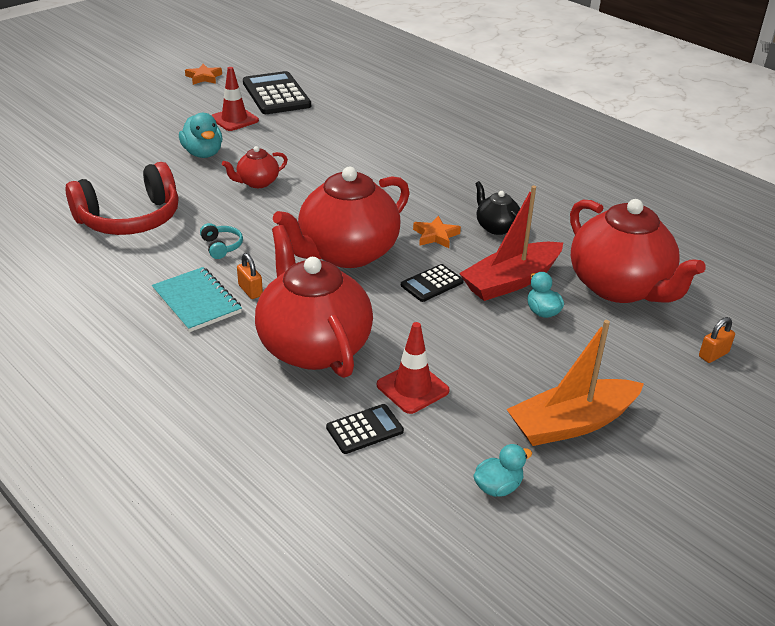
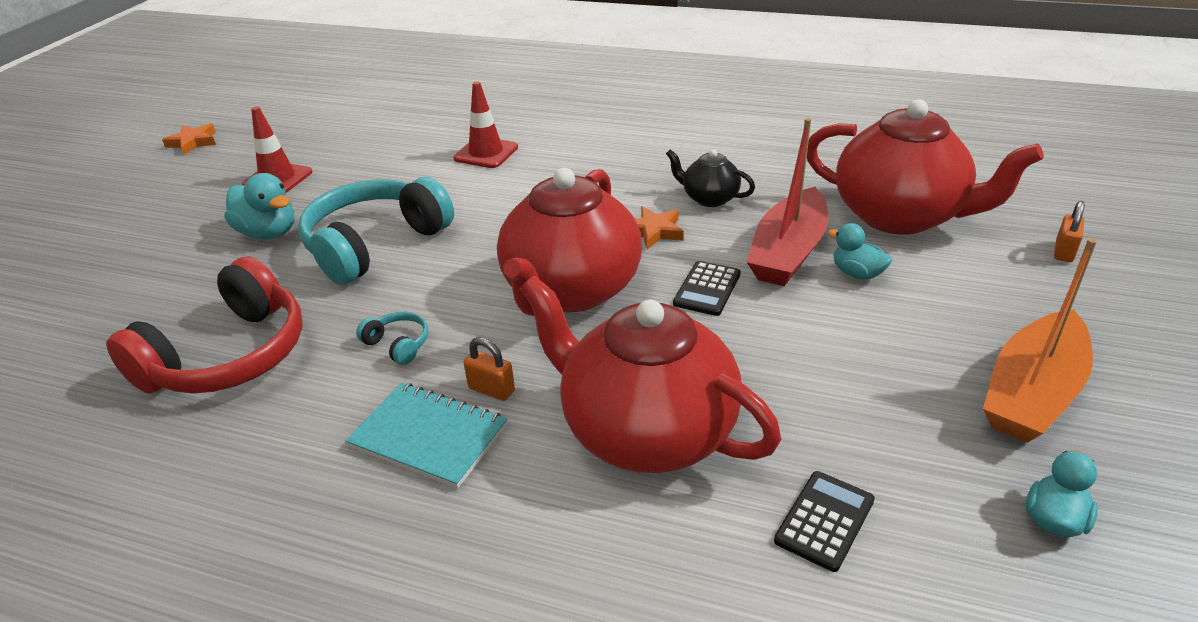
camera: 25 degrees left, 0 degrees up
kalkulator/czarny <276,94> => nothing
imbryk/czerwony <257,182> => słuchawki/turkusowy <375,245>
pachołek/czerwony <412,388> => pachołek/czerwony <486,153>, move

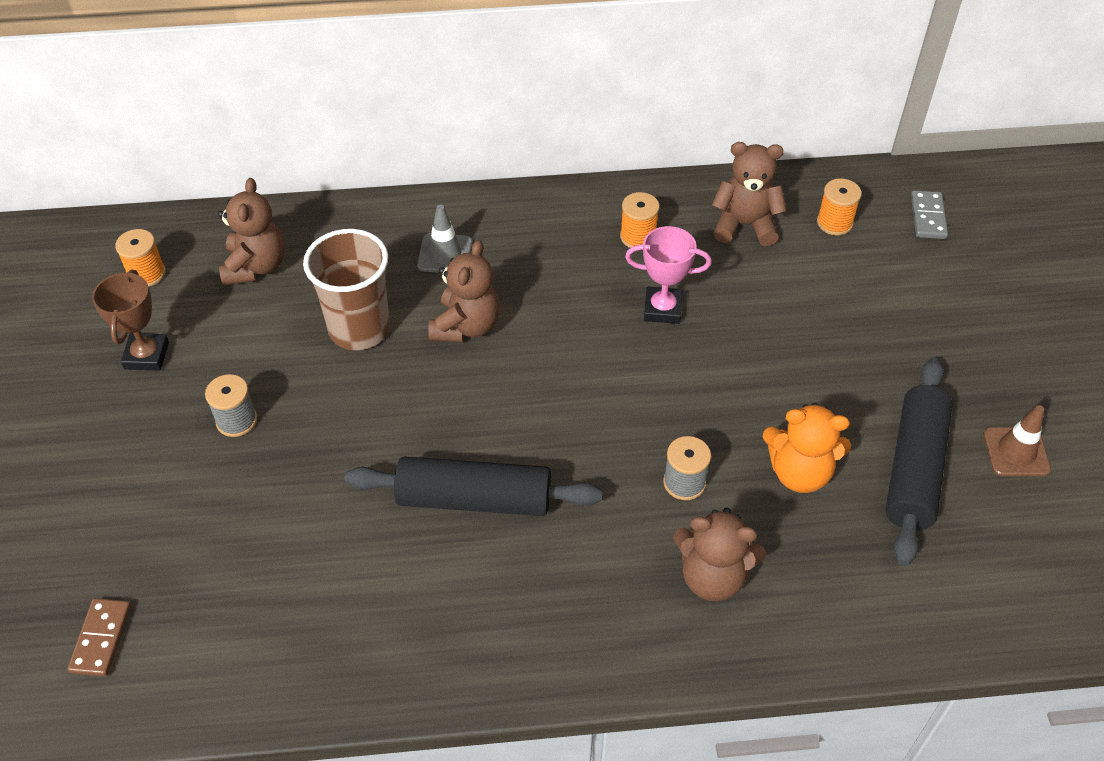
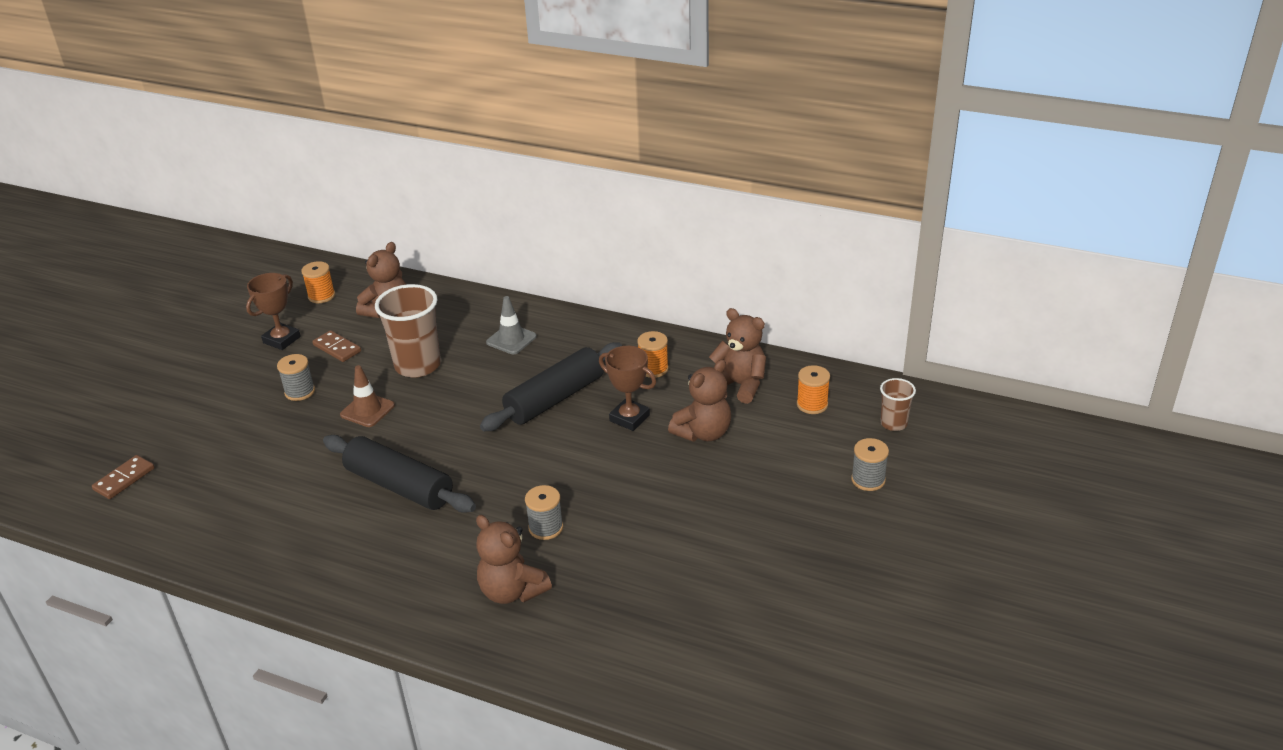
camera: 30 degrees right, 15 degrees down
kostka domina/szary <928,217> => szklanka/brązowy <893,423>
puchar/różowy <662,309> => puchar/brązowy <629,418>
miś/brązowy <466,326> => miś/brązowy <703,433>, move
wałek do ciasta/czarny <913,469> => wałek do ciasta/czarny <555,398>, move
miś/pomarańczowy <799,472> => nothing
pachołek/brązowy <1016,452> => pachołek/brązowy <367,410>, move
nothing => kostka domina/brązowy <337,348>
nothing => szpulka/szary <868,480>

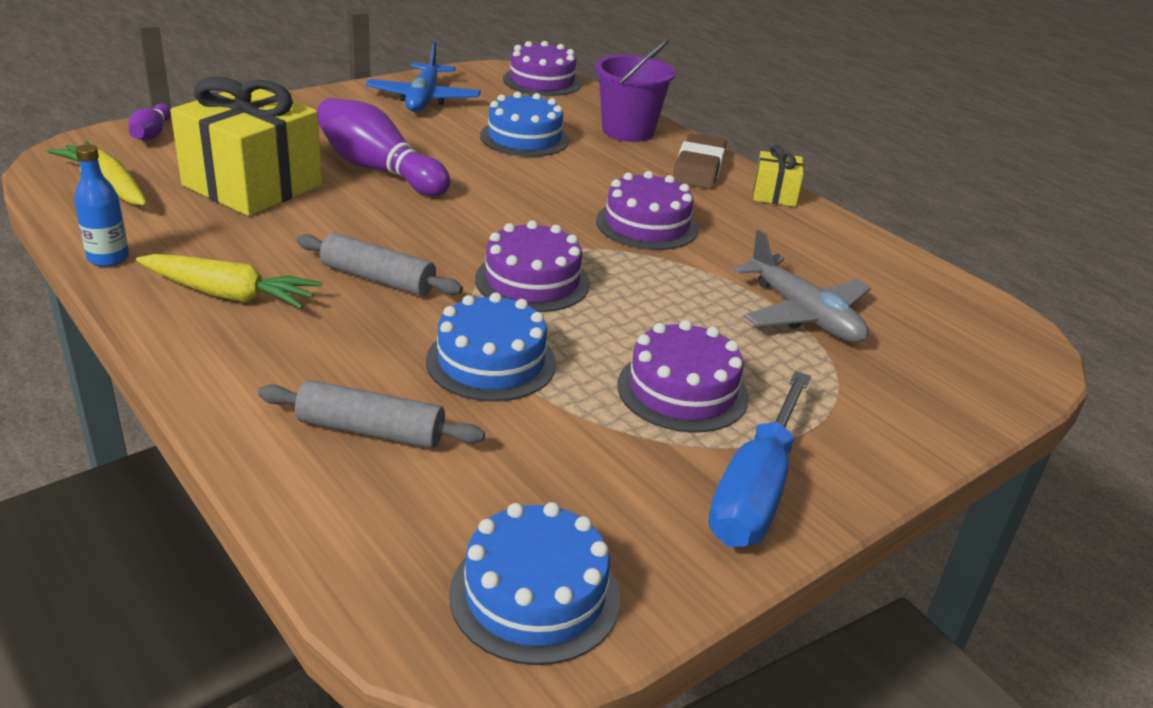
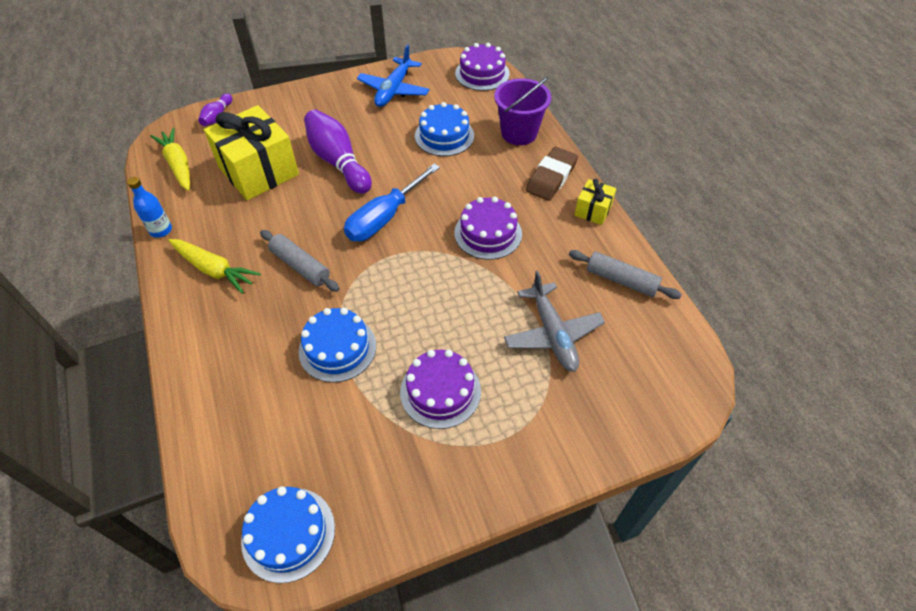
camera: 20 degrees right, 20 degrees up
tort/fioletowy <532,281> => nothing
śrubokręt/niebieski <756,489> => śrubokręt/niebieski <385,217>, move
wałek do ciasta/szary <371,430> => wałek do ciasta/szary <621,280>, move

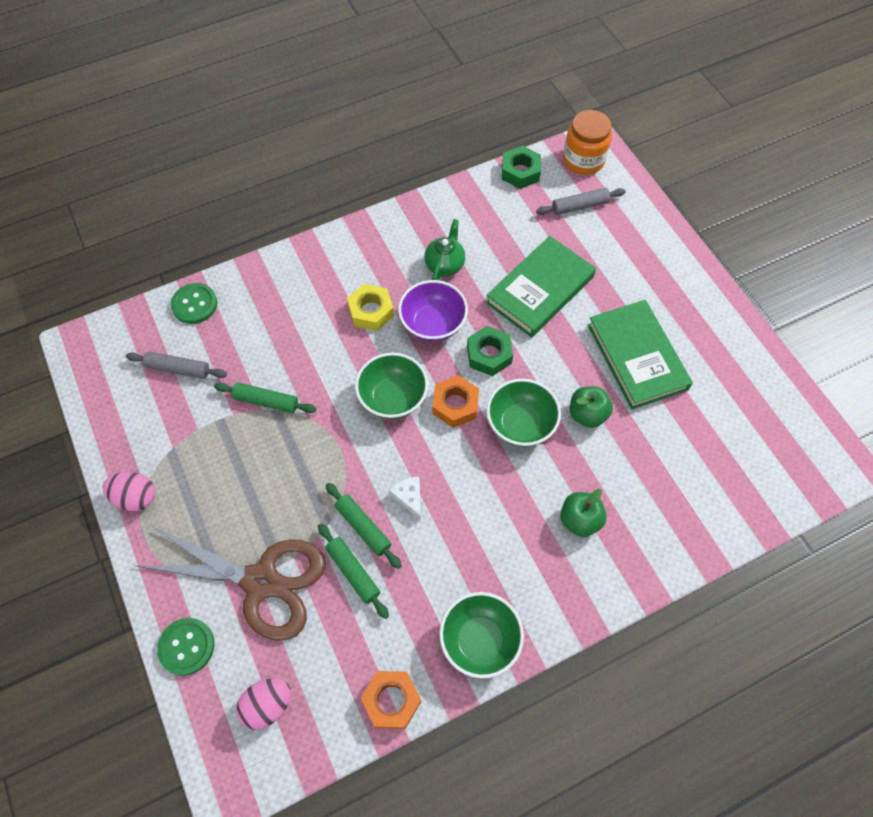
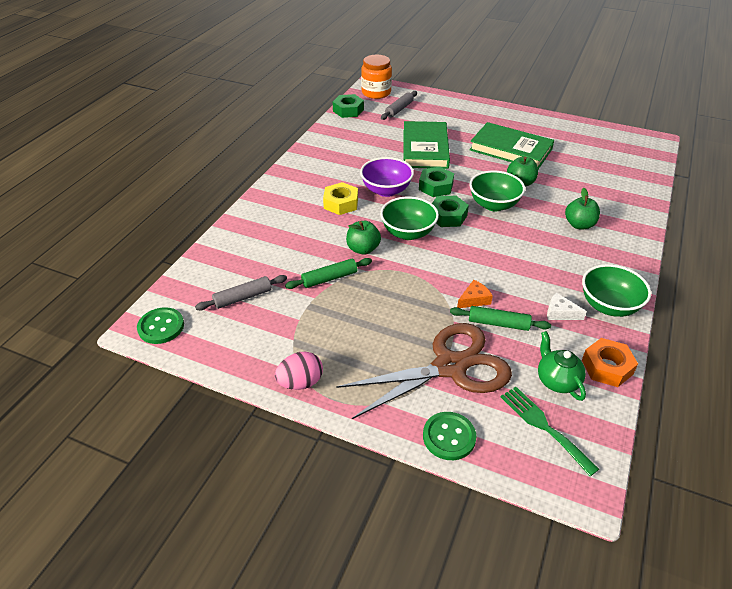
camera: 40 degrees left, 20 degrees down
imbryk/zielony <445,264> => imbryk/zielony <557,381>, move
guzik/zielony <194,304> => guzik/zielony <161,327>, move
nakrętka/pomarańczowy <455,405> => nakrętka/zielony <448,216>
ser/biały <409,497> => ser/biały <560,313>, move
wałek do ciasta/zielony <363,527> => ser/pomarańczowy <474,299>
jajko/różowy <268,705> => widelec/zielony <543,426>
nothing => jabłko/zielony <363,249>

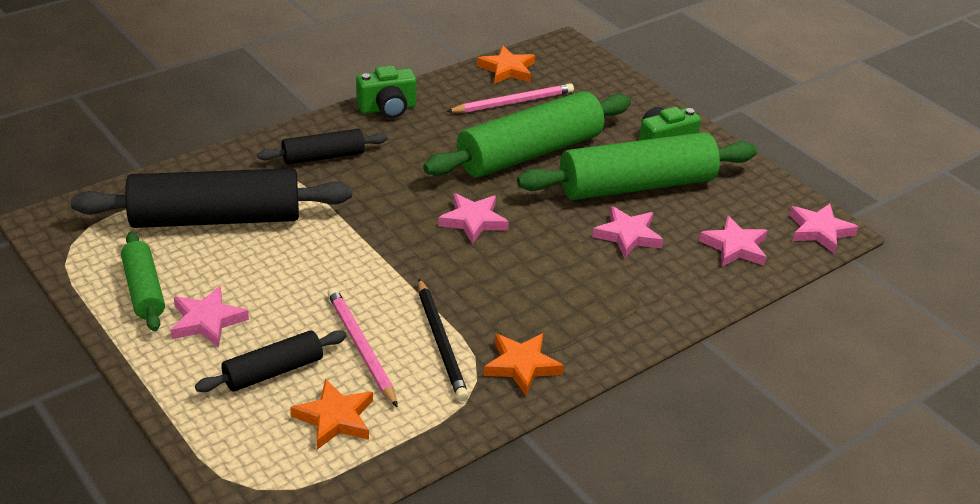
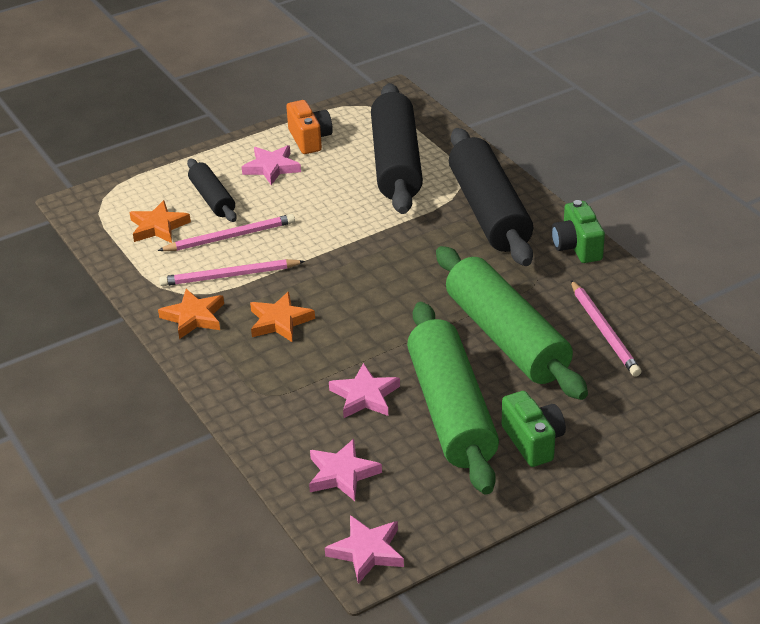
camera: 100 degrees right, 0 degrees up
gwiazda/pomarańczowy <507,69> => gwiazda/pomarańczowy <280,321>, move
wałek do ciasta/czarny <323,157> => wałek do ciasta/czarny <489,212>, x1.93
gwiazda/różowy <473,221> => nothing
wałek do ciasta/zielony <143,290> => aparat fotograficzny/pomarańczowy <310,139>
ołówek/czarny <441,342> => ołówek/różowy <229,276>

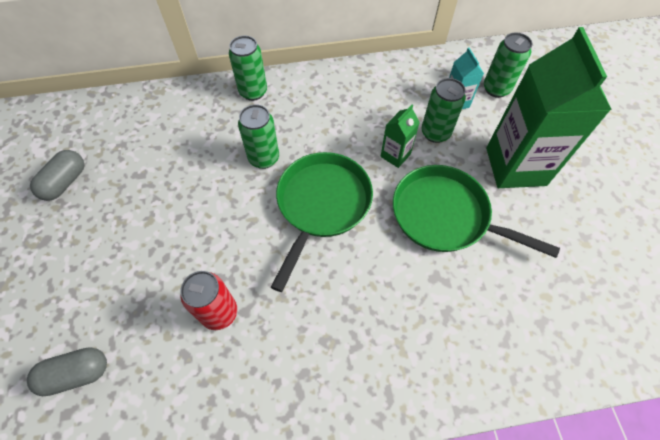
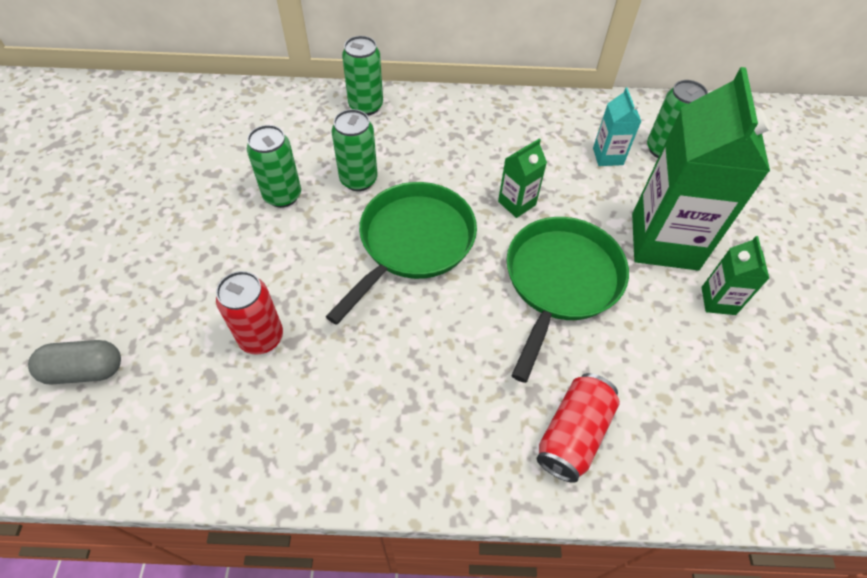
camera: 10 degrees right, 5 degrees down
puszka/zielony <435,133> => puszka/zielony <282,195>, move
kapsułka/szary <65,182> => nothing
patelnia/zielony <445,216> => patelnia/zielony <560,282>, 75 degrees clockwise
nothing => karton mleka/zielony <718,301>
nothing => puszka/czerwony <573,434>

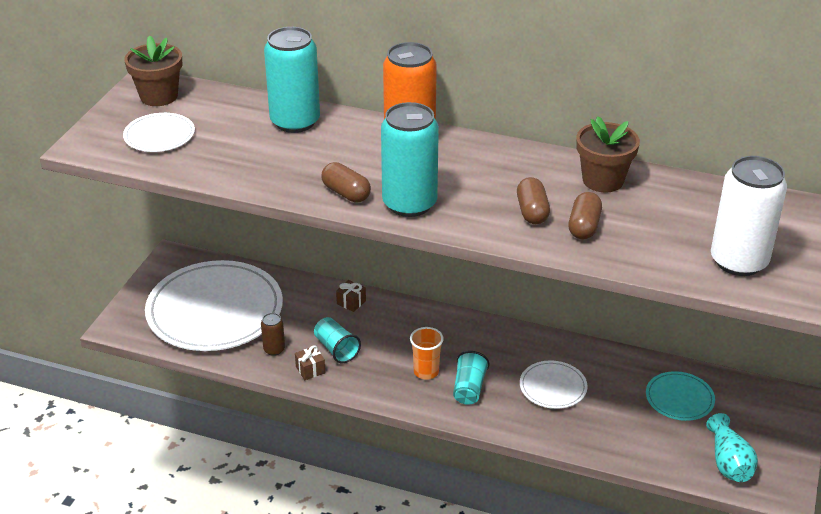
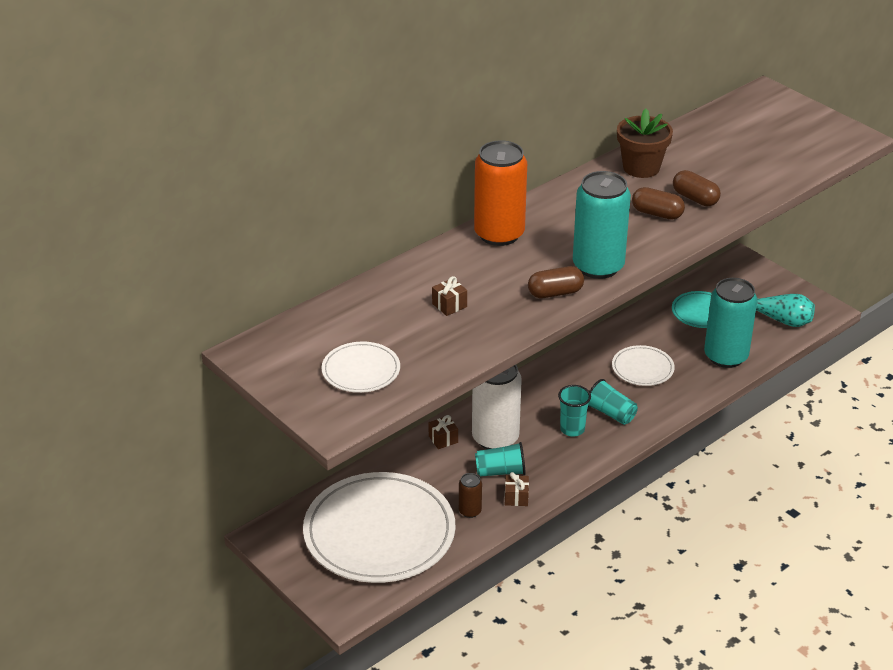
camera: 60 degrees left, 0 degrees up
puszka/turkusowy <295,122> => puszka/turkusowy <725,356>, move
doniczka/brązowy <159,96> => nothing
puszka/biały <738,261> => puszka/biały <495,438>, move
szklanka/pomarańczowy <426,372> => szklanka/turkusowy <572,429>
nothing => prezent/brązowy <449,305>

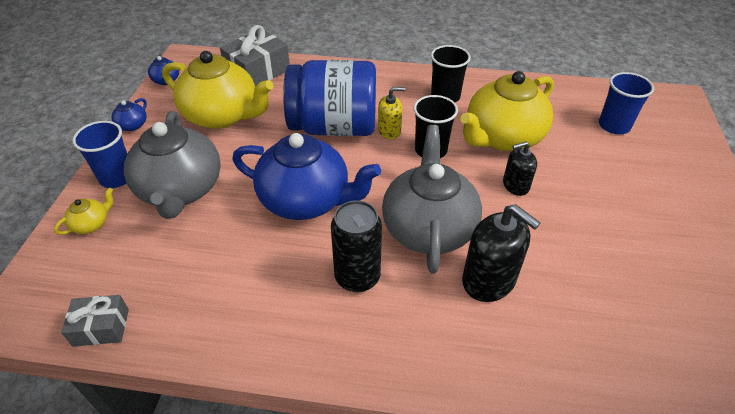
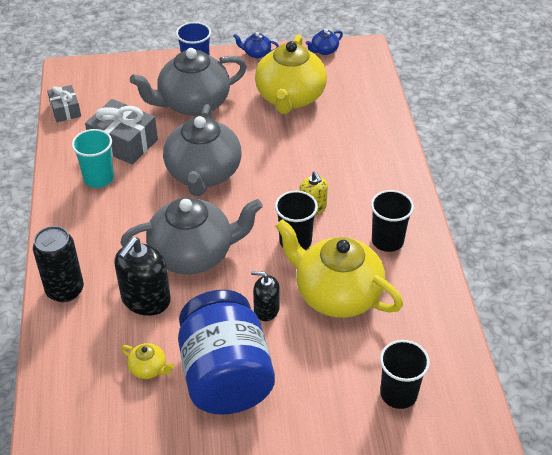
camera: 75 degrees right, 0 degrees up
prezent/szary <257,71> => prezent/szary <124,143>, move
słoik/niebieski <334,127> => słoik/niebieski <225,376>, move
szklanka/niebieski <614,126> => szklanka/czarny <398,394>
imbryk/niebieski <306,200> => imbryk/szary <203,174>
dozownik mydła/czarny <515,185> => dozownik mydła/czarny <266,309>, 45 degrees counterclockwise
imbryk/żółty <91,224> => imbryk/żółty <148,368>, move
puszka/czarny <357,277> => puszka/czarny <65,290>, move
nothing => szklanka/turkusowy <98,178>

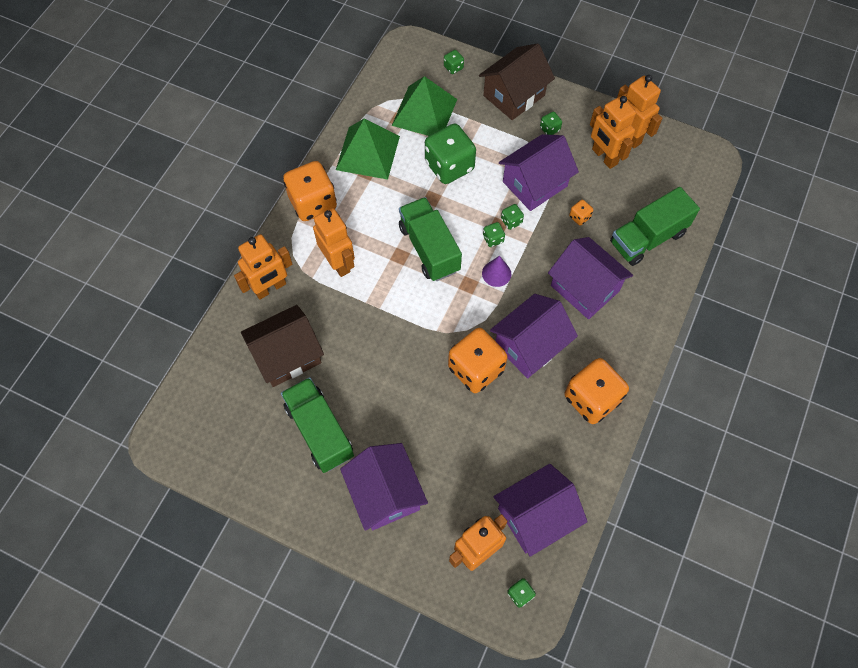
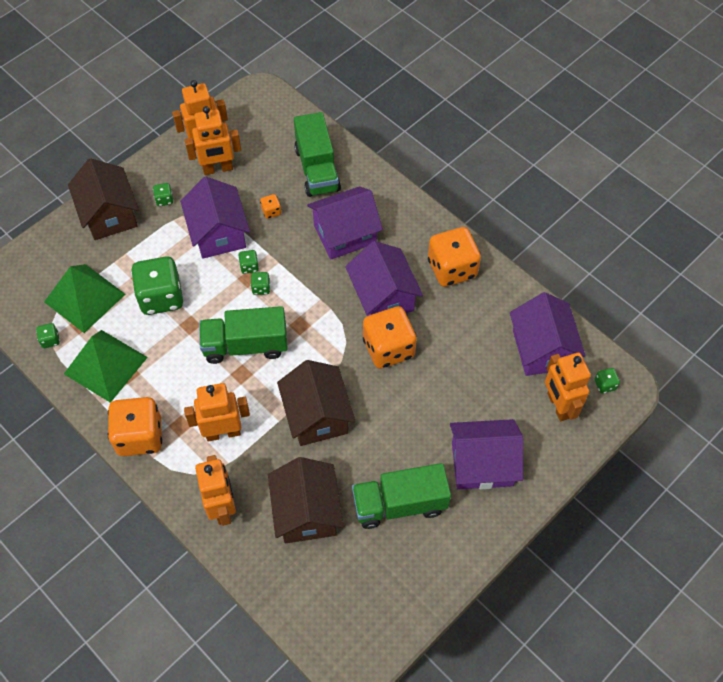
camera: 70 degrees left, 5 degrees down
kostka do gry/zielony <453,67> => kostka do gry/zielony <50,340>, move
stożek/fioletowy <496,273> => nothing
nothing => domek/brązowy <317,415>

